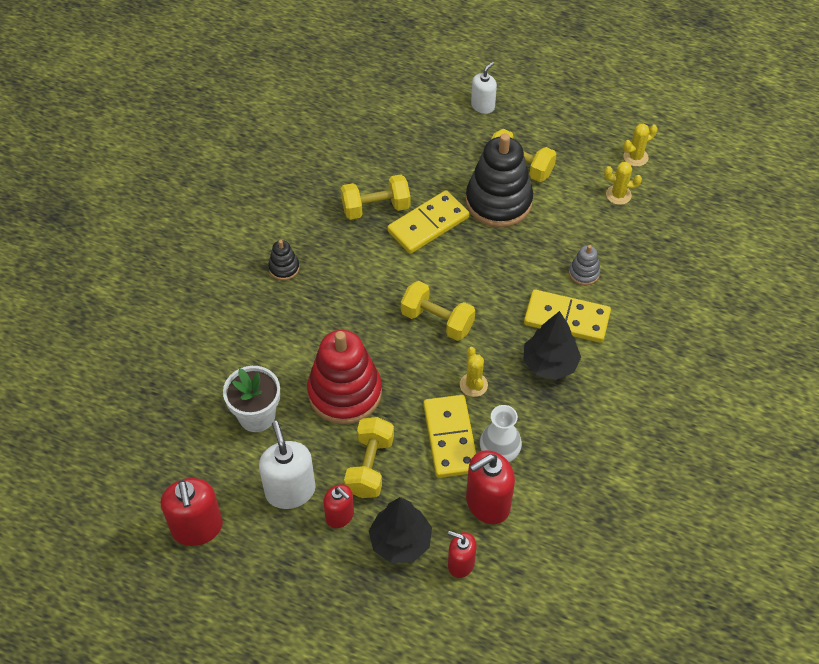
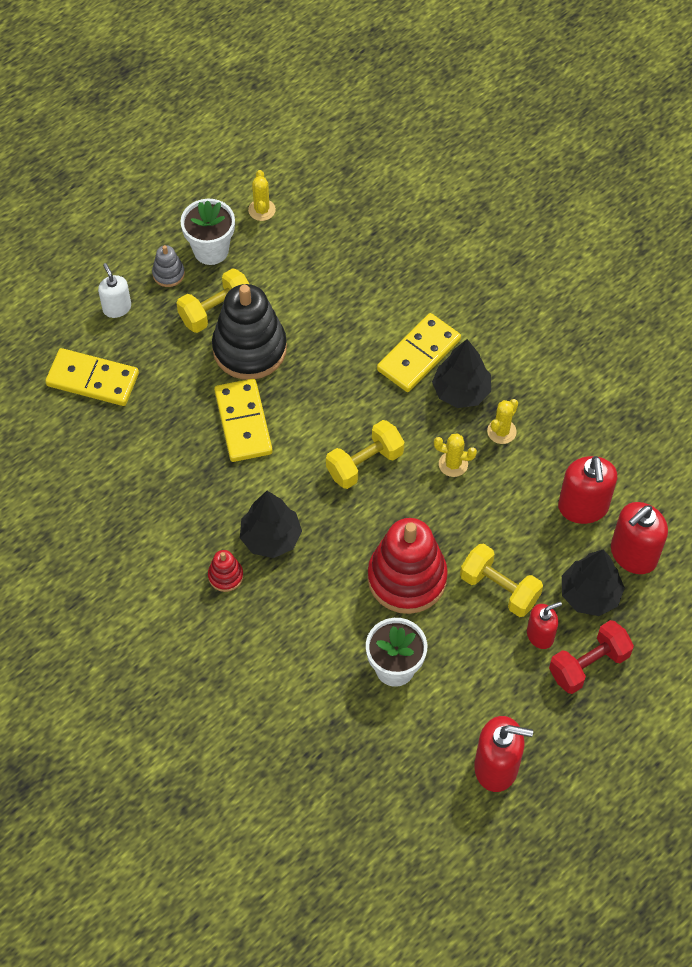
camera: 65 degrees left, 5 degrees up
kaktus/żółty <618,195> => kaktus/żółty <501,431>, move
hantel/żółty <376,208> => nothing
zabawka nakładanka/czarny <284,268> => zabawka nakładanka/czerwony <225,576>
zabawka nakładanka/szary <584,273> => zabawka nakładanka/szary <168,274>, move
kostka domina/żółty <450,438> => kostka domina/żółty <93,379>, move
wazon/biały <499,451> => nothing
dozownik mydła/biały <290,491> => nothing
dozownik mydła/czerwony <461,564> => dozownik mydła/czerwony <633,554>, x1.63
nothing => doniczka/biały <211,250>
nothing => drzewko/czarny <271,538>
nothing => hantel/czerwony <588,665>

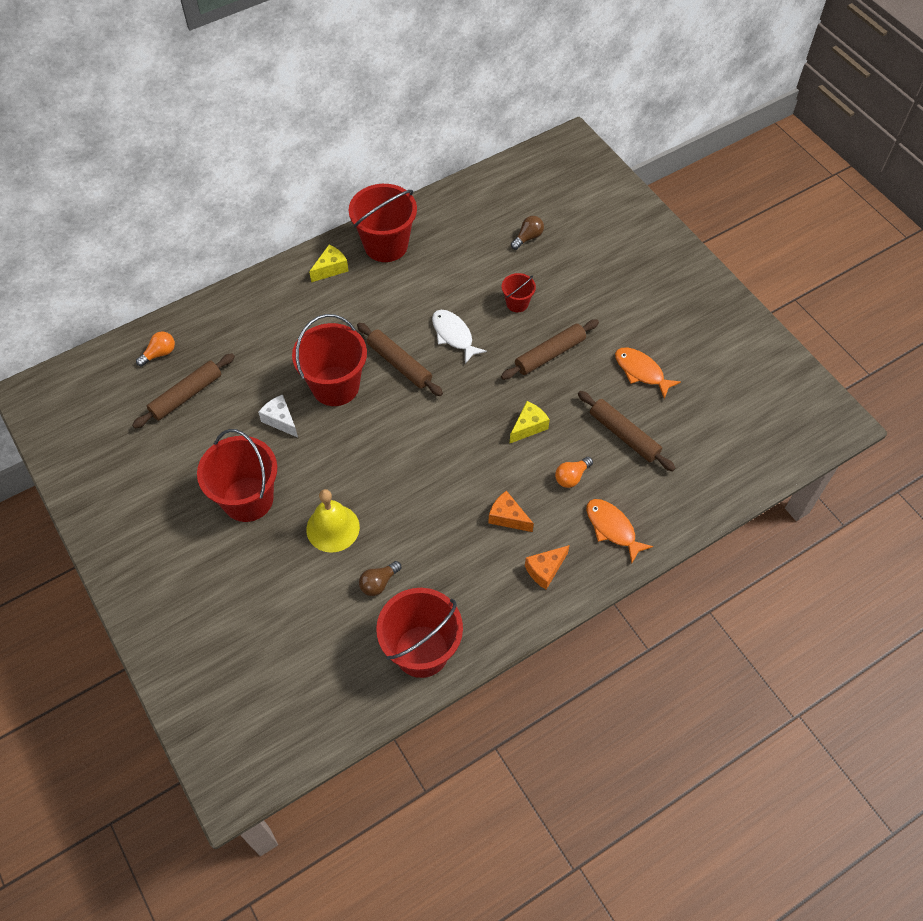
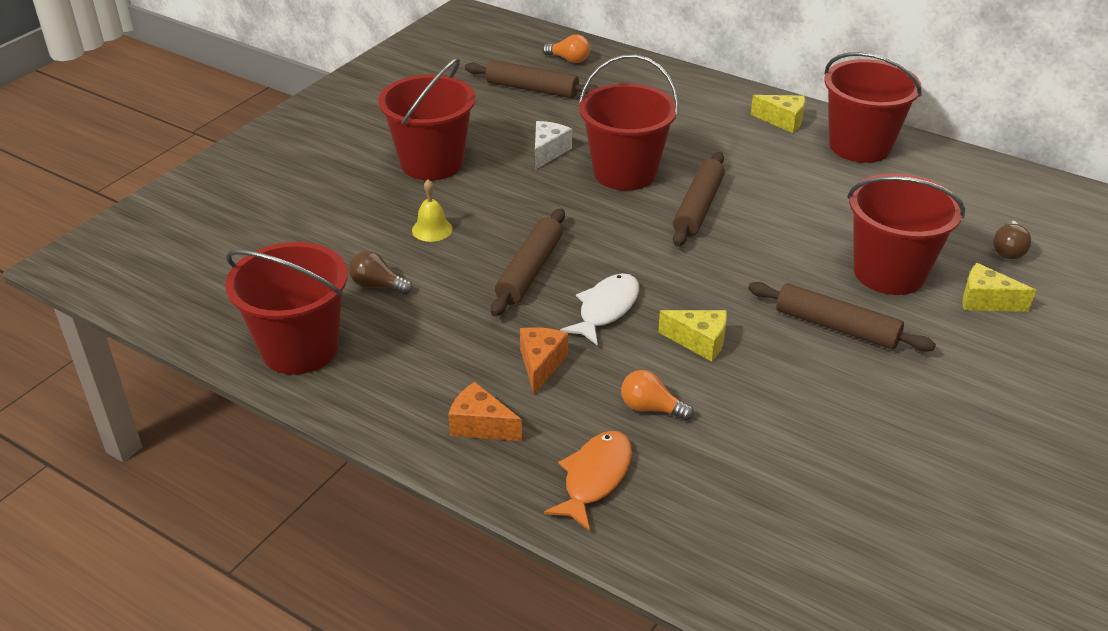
camera: 65 degrees right, 20 degrees down
żarówka/brązowy <528,238> => żarówka/brązowy <1008,250>, 90 degrees clockwise
wiadro/czerwony <517,303> => wiadro/czerwony <889,272>, x2.03
ryba/biały <453,335> => ryba/biały <606,309>, move
ryba/pomarańczowy <641,371> => nothing
wałek do ciasta/brązowy <624,435> => wałek do ciasta/brązowy <529,270>, move
dzwonek/żółty <333,528> => dzwonek/żółty <432,229>, x0.58
nothing => ser/żółty <985,301>

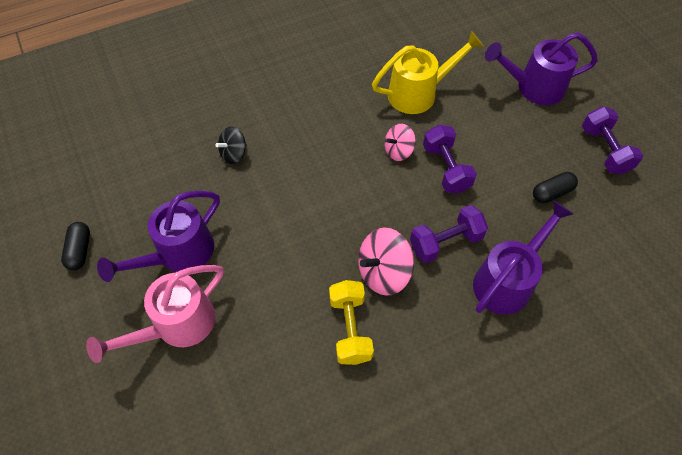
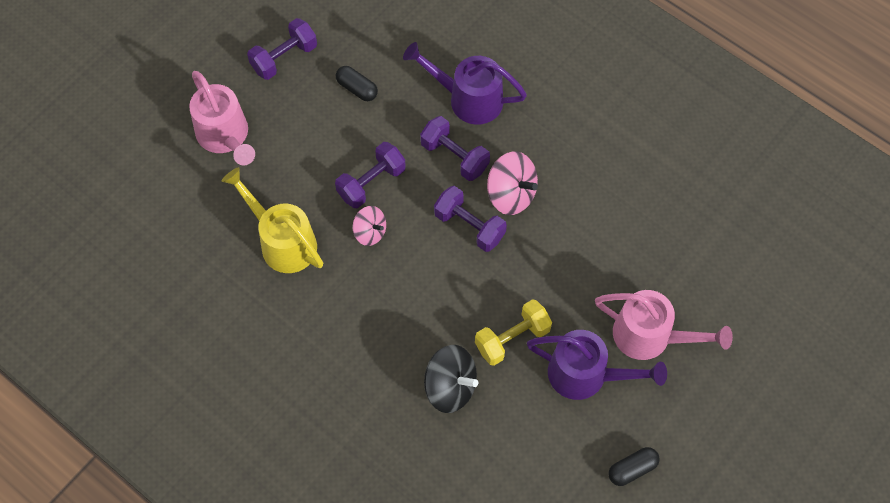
camera: 115 degrees left, 5 degrees up
konewka/fioletowy <533,87> => konewka/różowy <226,137>
bączek/czarny <234,154> => bączek/czarny <450,387>, x1.60
hantel/żółty <350,328> => hantel/żółty <512,339>, move
nothing => hantel/fioletowy <469,226>

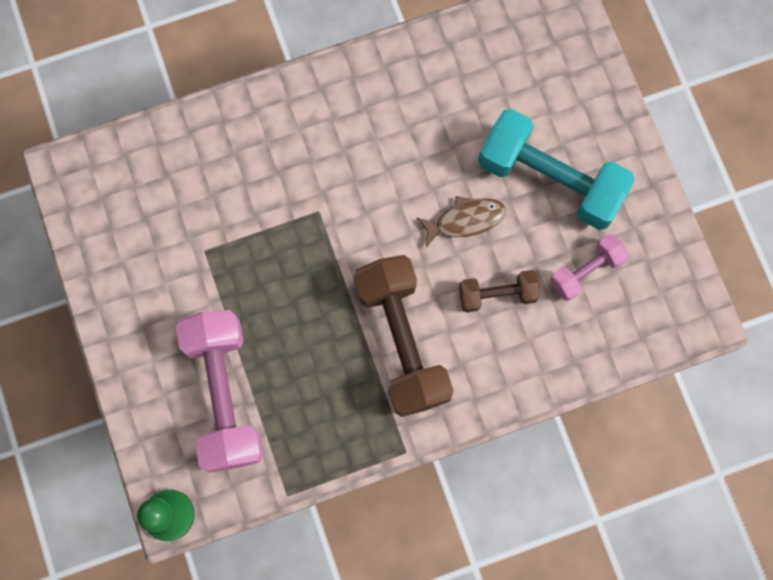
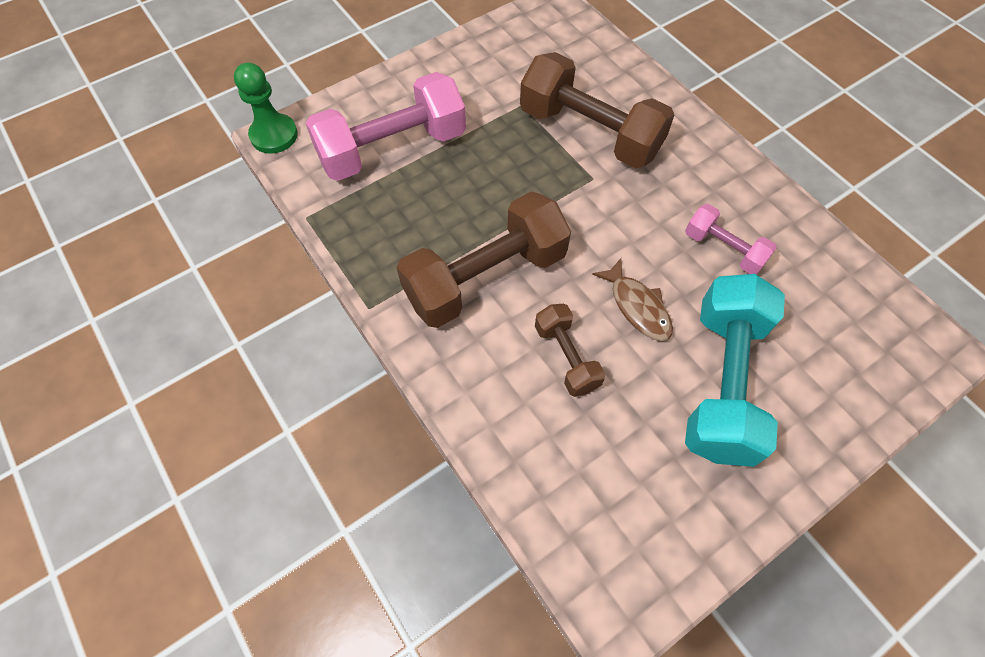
camera: 75 degrees right, 15 degrees down
hantel/różowy <586,271> => hantel/różowy <723,249>, move
nothing => hantel/brązowy <589,133>

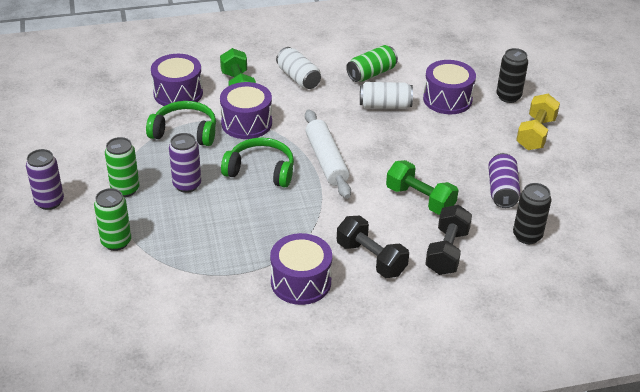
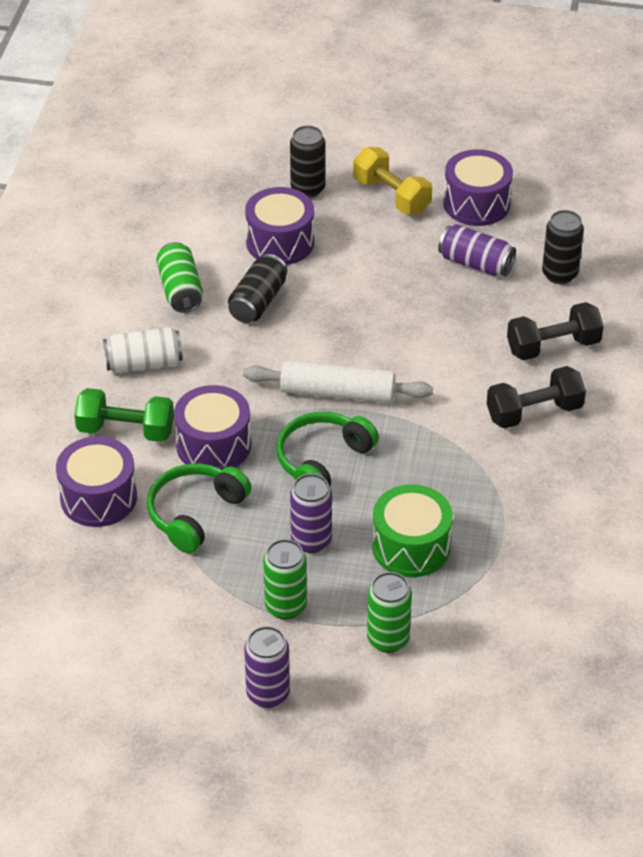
camera: 65 degrees left, 5 degrees up
puszka/biały <385,105> => puszka/czarny <258,302>
hantel/zielony <420,199> => nothing
hantel/czarny <447,251> => hantel/czarny <553,346>, 60 degrees counterclockwise
bęben/fioletowy <301,282> => bęben/fioletowy <476,203>, move
nothing => bęben/zielony <411,546>

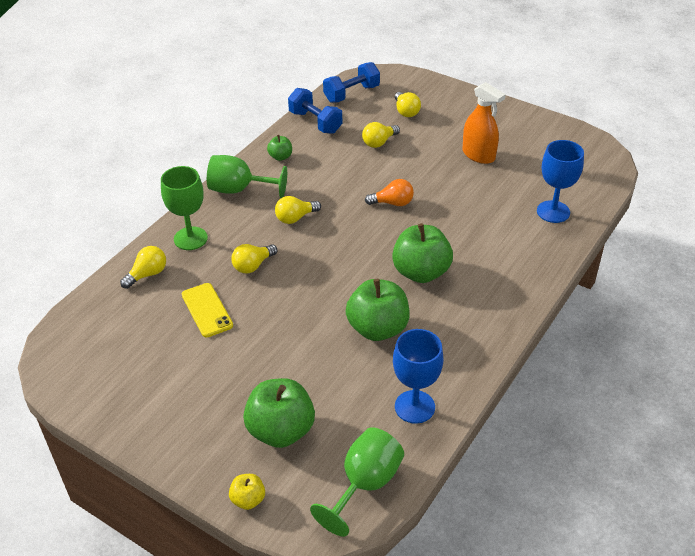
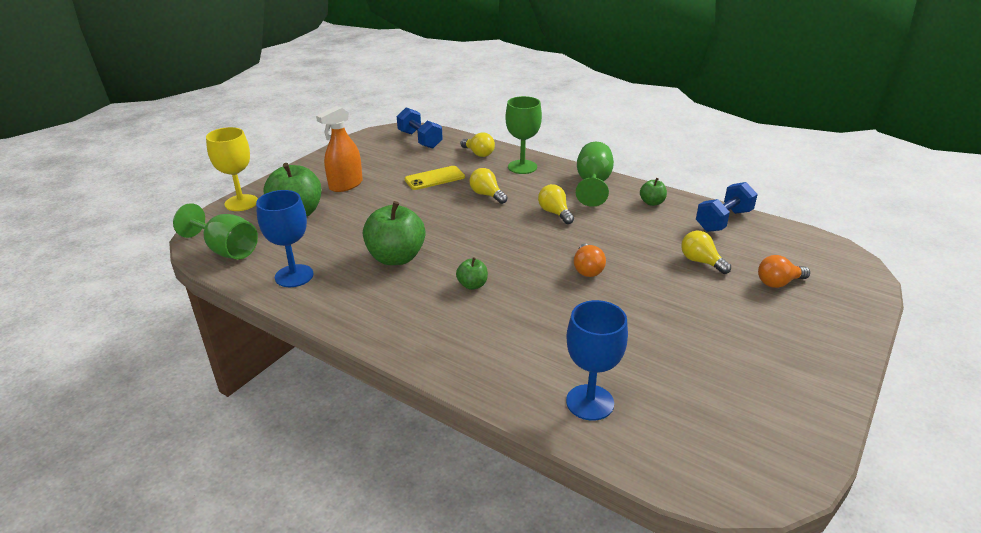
camera: 90 degrees right, 10 degrees down
hantel/niebieski <351,94> => hantel/niebieski <420,140>, move
spryskiwacz/pomarańczowy <478,155> => spryskiwacz/pomarańczowy <346,185>, move
żarówka/żółty <406,111> => żarówka/pomarańczowy <778,283>
jabłko/zielony <421,272> => jabłko/zielony <472,285>, x0.49
jabłko/żółty <248,499> => kielich/żółty <241,203>

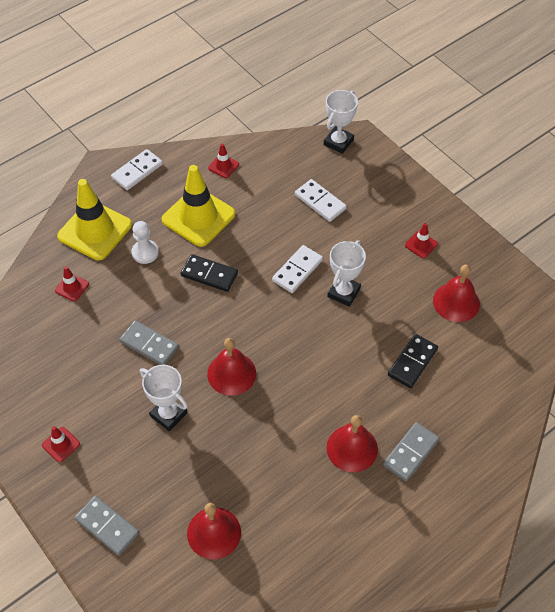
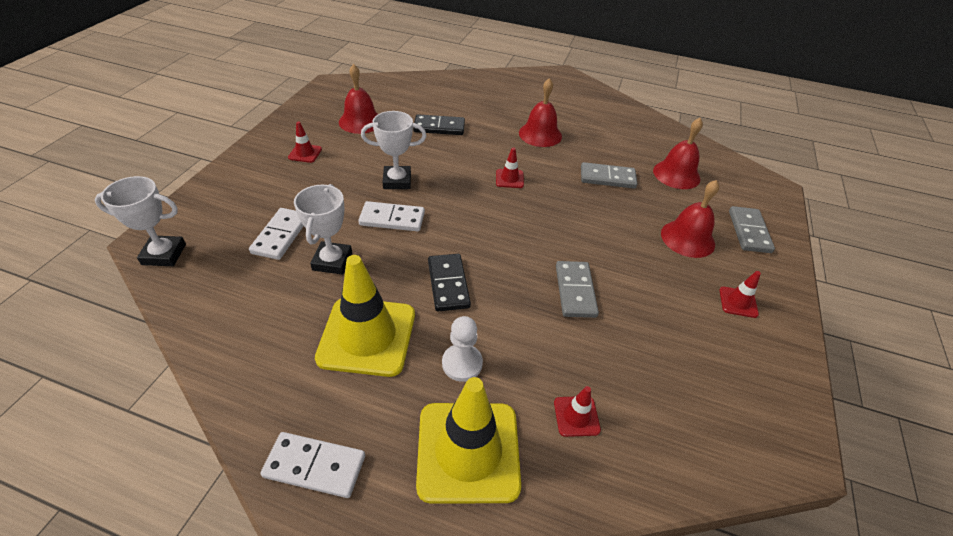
camera: 125 degrees left, 10 degrees down
pachołek/czerwony <223,166> => pachołek/czerwony <509,179>, move
dzwonek/czerwony <231,373> => dzwonek/czerwony <687,238>, move
puchar/biały <168,414> => puchar/biały <332,261>, move
kostka domina/szary <410,453> => kostka domina/szary <607,178>, move

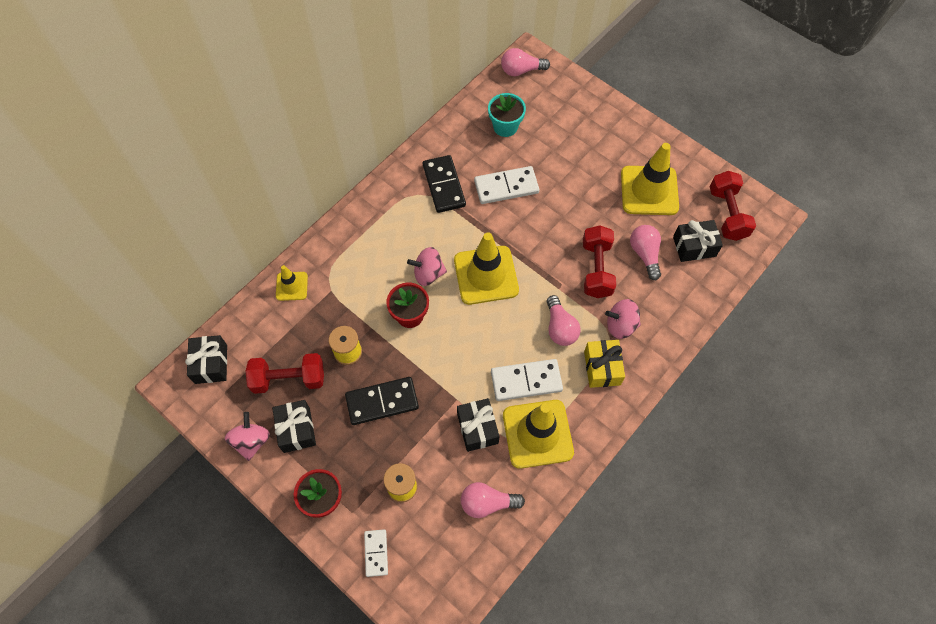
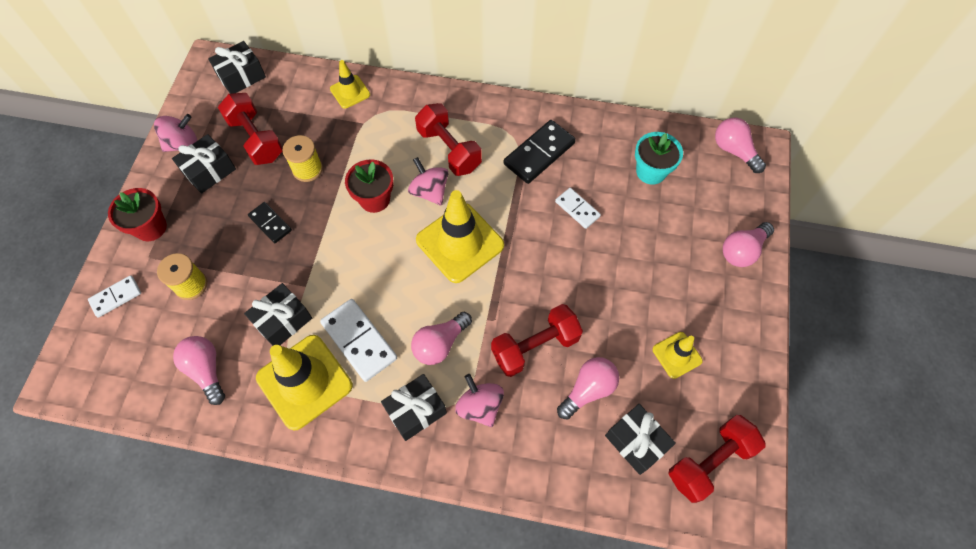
camera: 60 degrees right, 0 degrees up
pachołek/żółty <649,191> => pachołek/żółty <677,355>, x0.52
kostka domina/biały <506,187> => kostka domina/biały <577,209>, x0.59
prezent/żółty <602,368> => prezent/czarny <416,411>
kostka domina/czarny <382,402> => kostka domina/czarny <270,223>, x0.59
nothing => hantel/czerwony <449,150>
nothing => żarówka/różowy <742,251>

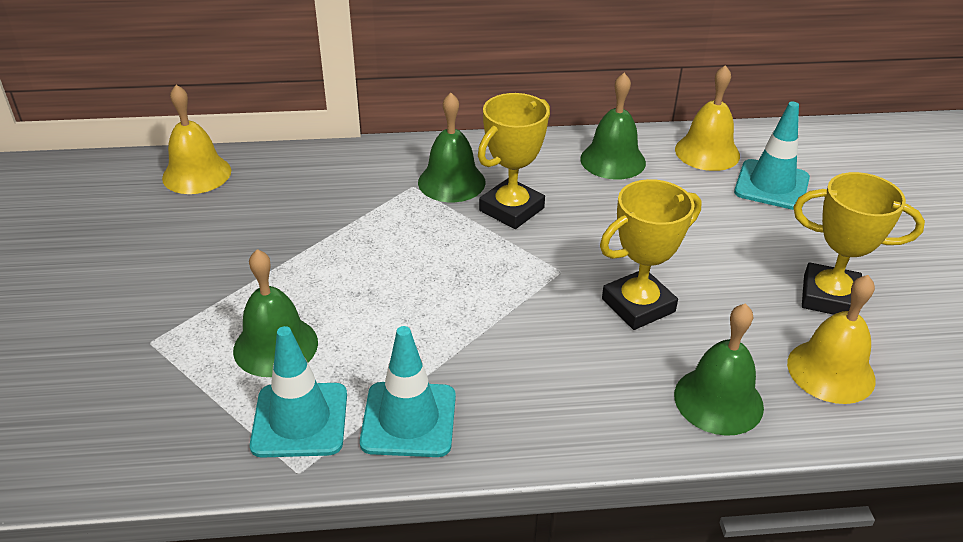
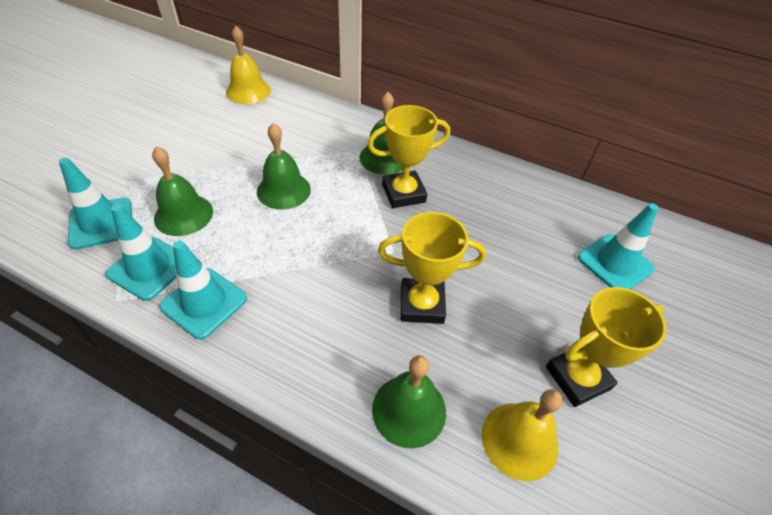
camera: 30 degrees right, 10 degrees up
dzwonek/żółty <707,152> => nothing
dzwonek/zielony <613,160> => dzwonek/zielony <283,190>, move
puchar/żółty <829,297> => puchar/żółty <577,378>, 75 degrees counterclockwise
nothing => pachołek/turkusowy <101,223>

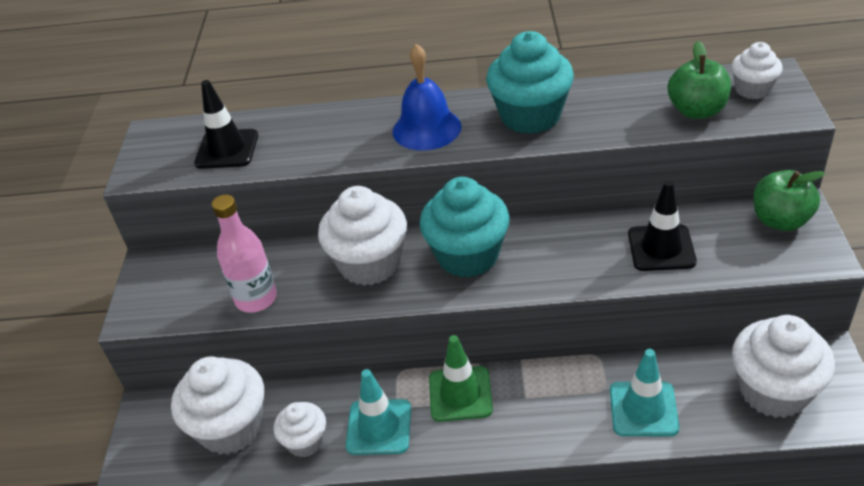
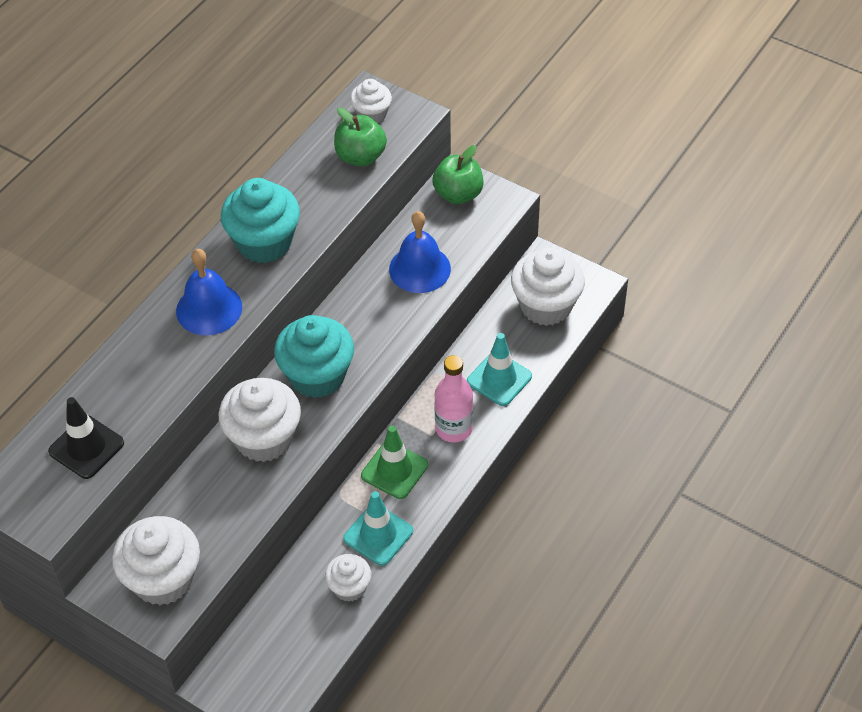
camera: 60 degrees left, 10 degrees up
pachołek/czarny <661,248> => dzwonek/niebieski <419,269>
butelka/różowy <256,299> => butelka/różowy <453,428>, move
muffinka/biały <231,428> => muffinka/biały <163,579>, move

